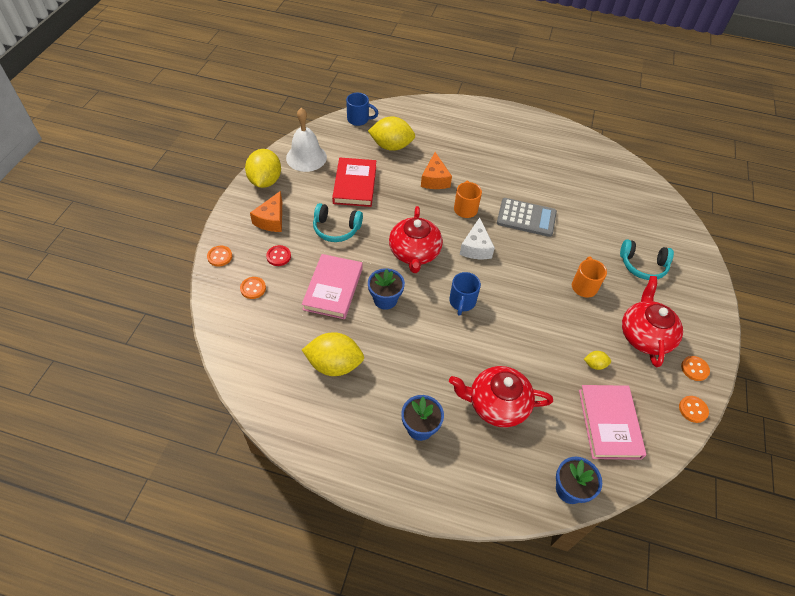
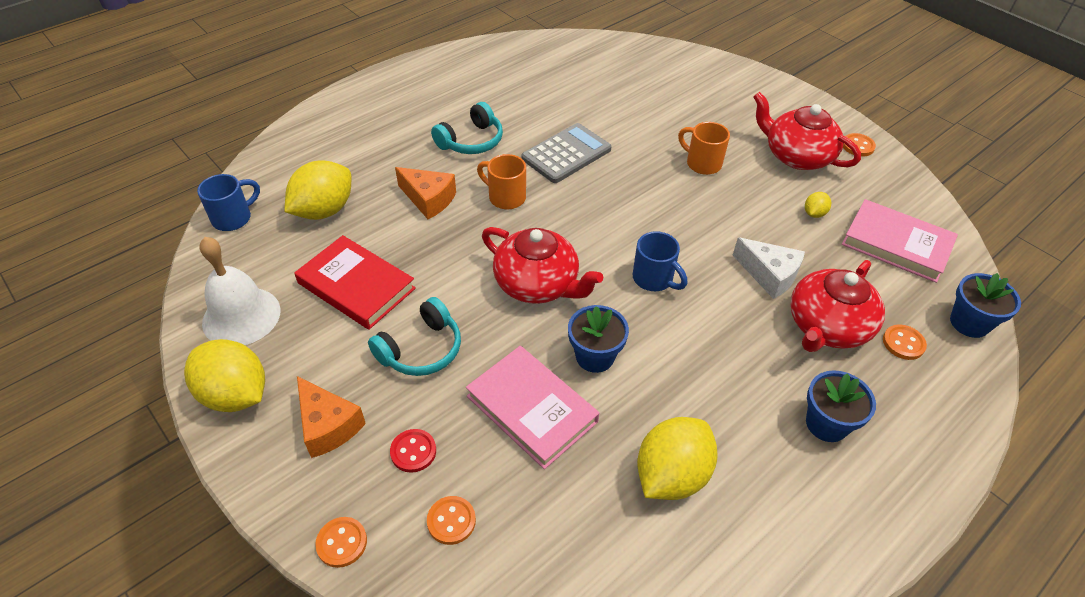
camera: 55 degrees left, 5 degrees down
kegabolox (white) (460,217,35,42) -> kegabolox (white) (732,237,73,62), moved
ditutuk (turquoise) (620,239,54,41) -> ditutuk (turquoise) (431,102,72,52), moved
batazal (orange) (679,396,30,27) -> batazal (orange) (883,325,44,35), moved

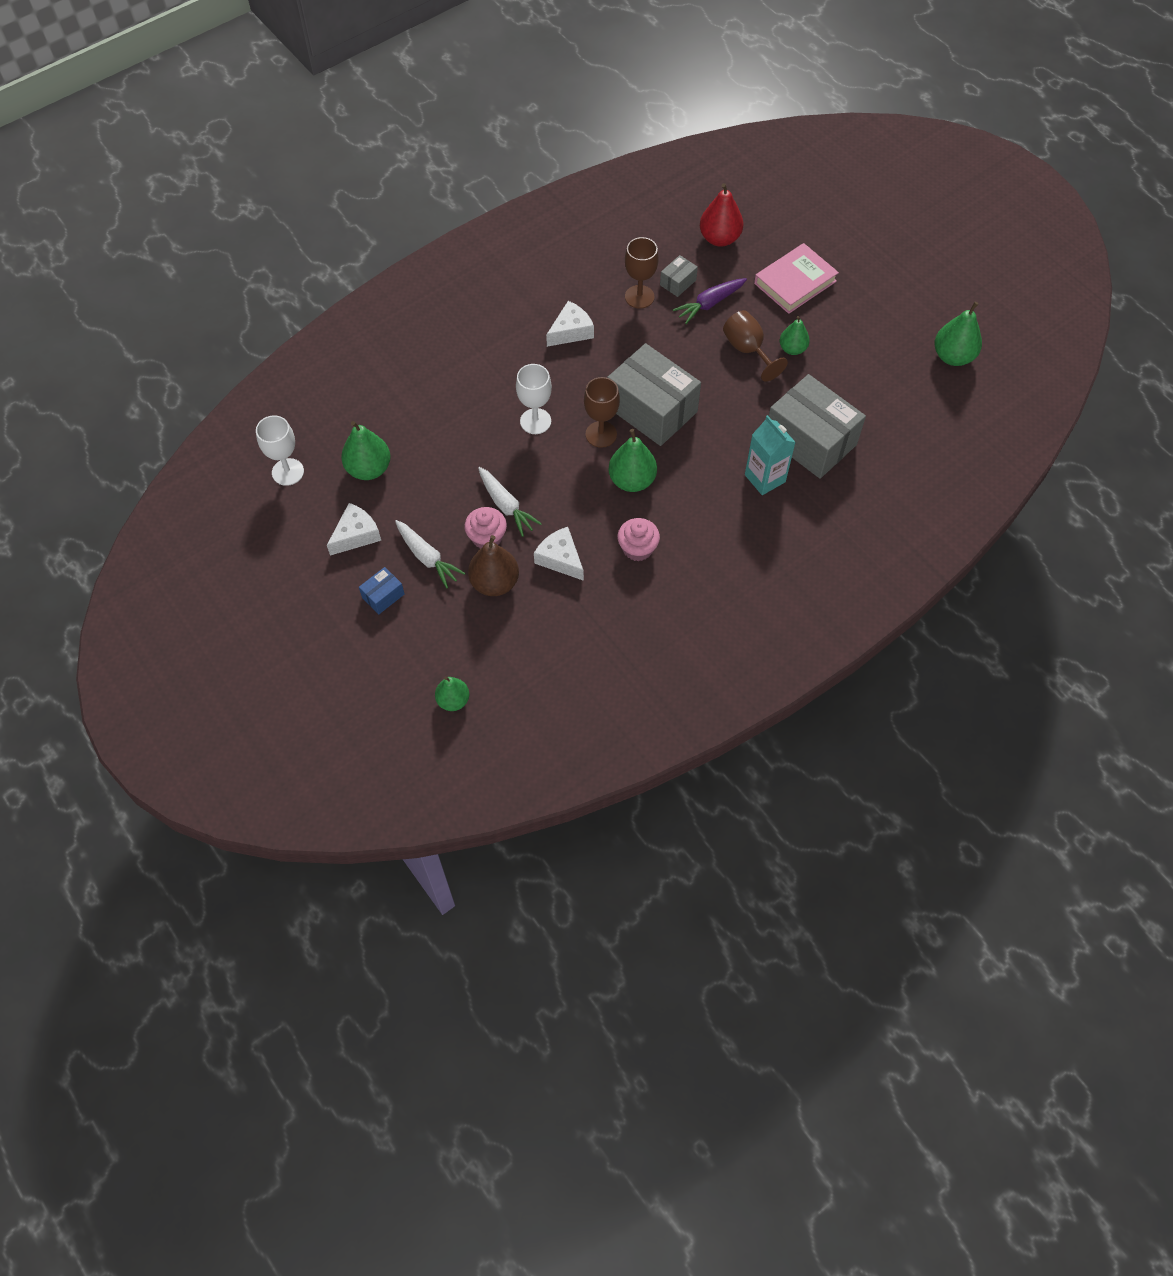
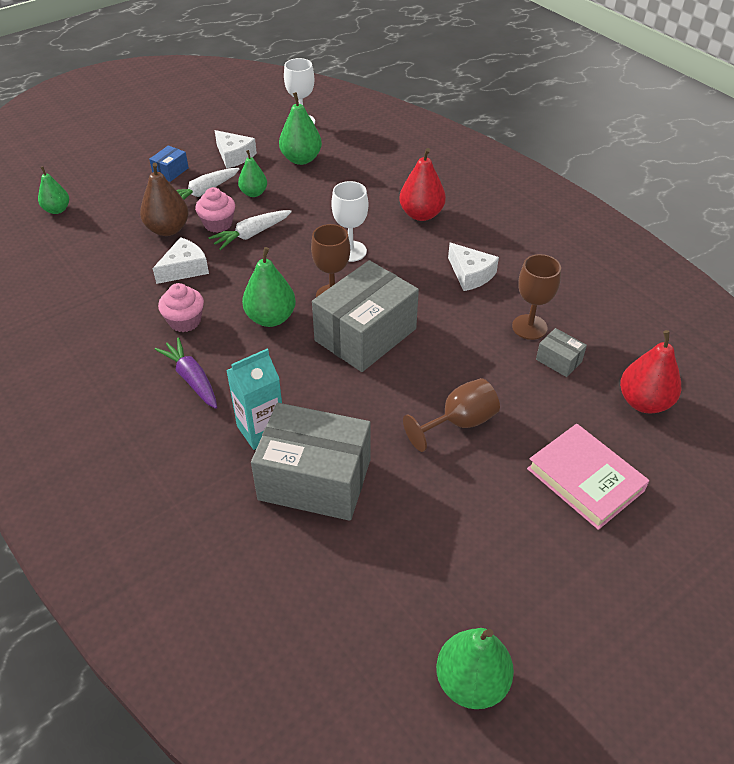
camera: 90 degrees right, 15 degrees down
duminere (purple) (673,278,74,46) -> duminere (purple) (155,337,62,72), moved
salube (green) (780,316,30,39) -> salube (green) (238,150,29,47), moved
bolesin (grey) (769,374,97,105) -> bolesin (grey) (251,403,120,118), 60 degrees clockwise
bolesin (blue) (359,567,45,47) -> bolesin (blue) (149,145,40,37), 75 degrees clockwise
none -> salube (red) (399,148,47,73)

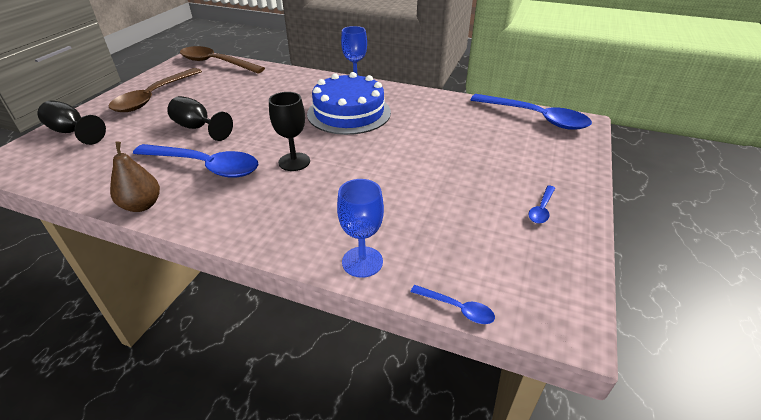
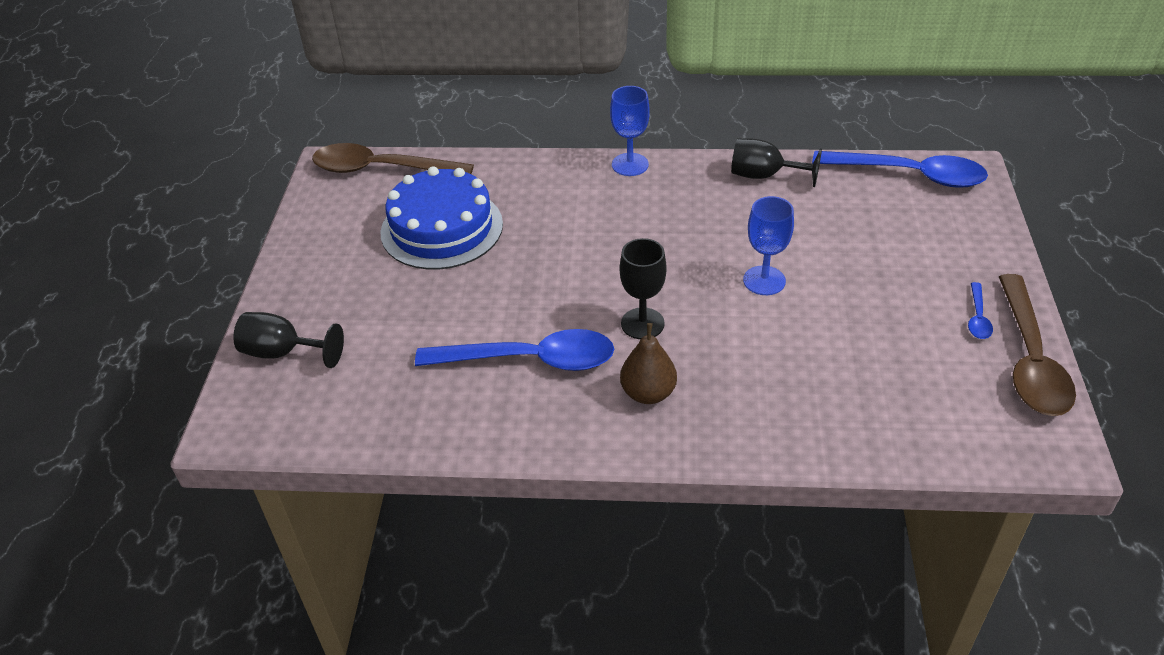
camera: 15 degrees left, 5 degrees up
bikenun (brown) (109,68,93,44) -> bikenun (brown) (999,274,77,142), moved
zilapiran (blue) (307,72,84,63) -> zilapiran (blue) (381,166,122,104), moved
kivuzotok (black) (167,96,66,45) -> kivuzotok (black) (731,138,91,49), moved
salube (brown) (110,142,50,70) -> salube (brown) (620,323,57,81), moved
kivuzotok (blue) (337,179,47,99) -> kivuzotok (blue) (743,196,51,99), moved
bikenun (blue) (411,285,84,39) -> none

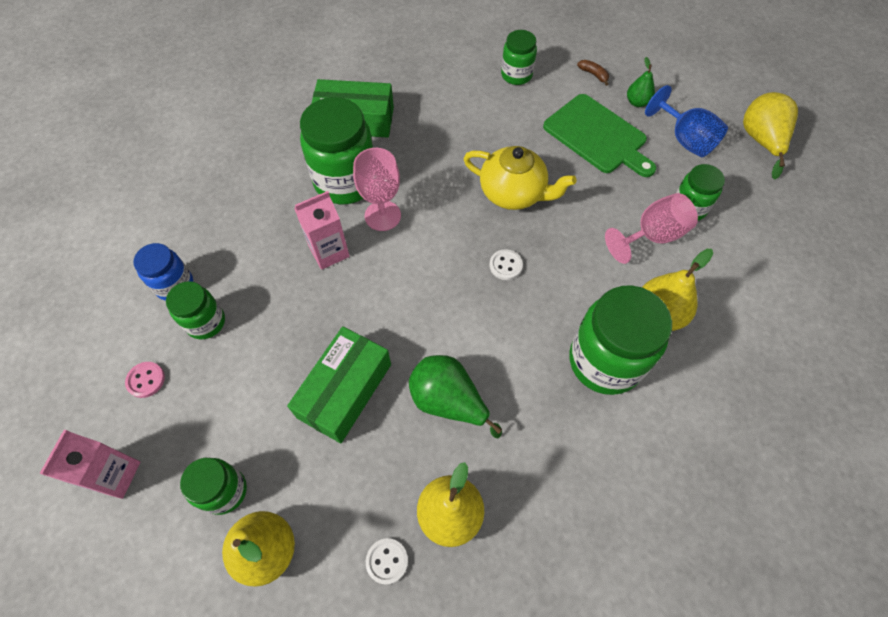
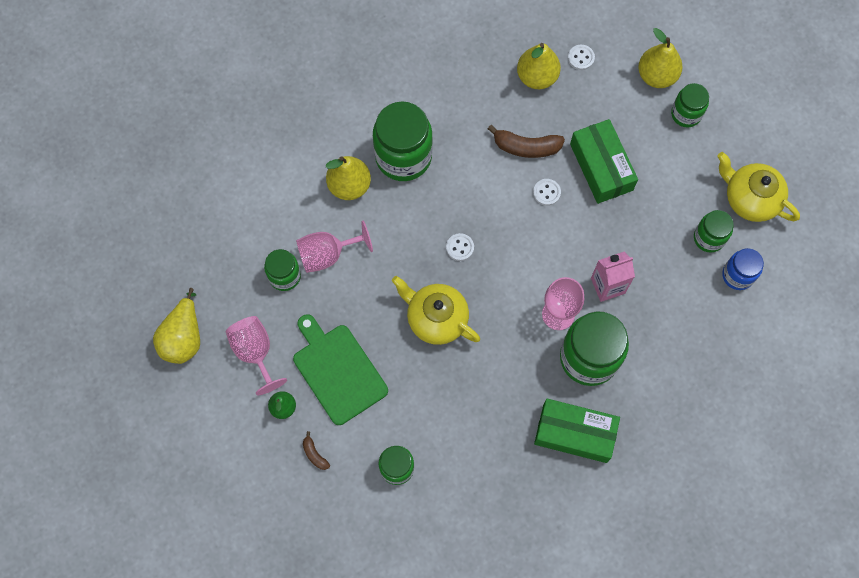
camera: 170 degrees left, 10 degrees up
kivuzotok (blue) (645,85,83,72) -> kivuzotok (pink) (226,316,61,79)
bolesin (green) (287,326,104,117) -> bolesin (green) (570,119,68,85), 60 degrees counterclockwise
salube (green) (409,355,93,83) -> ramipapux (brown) (488,125,77,33)
batazal (pink) (125,362,40,36) -> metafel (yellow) (717,152,83,70)
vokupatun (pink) (40,430,100,69) -> none
none -> batazal (white) (533,179,28,27)

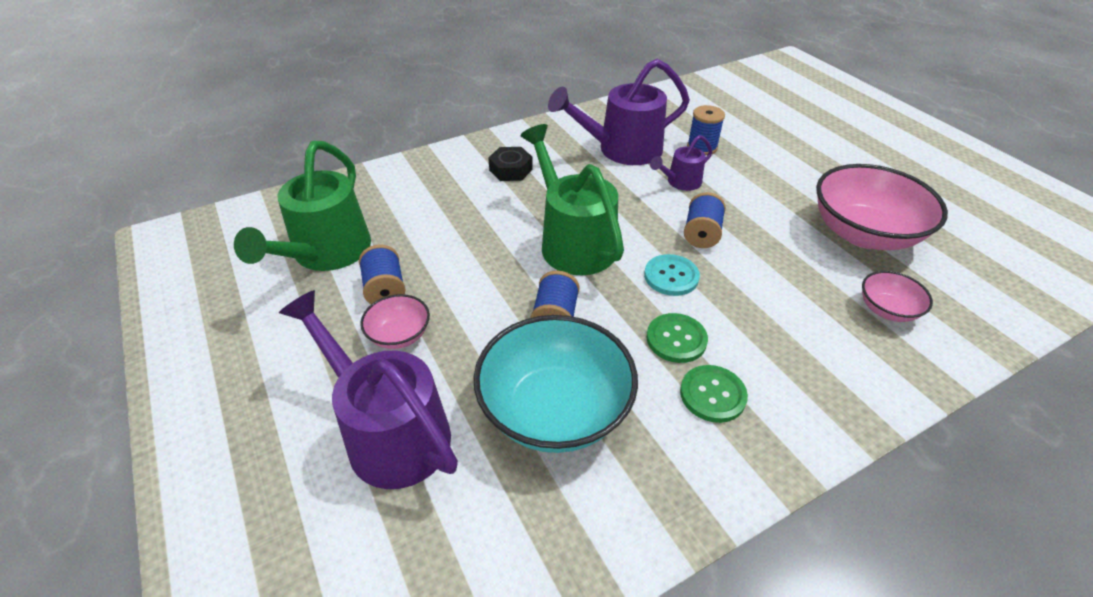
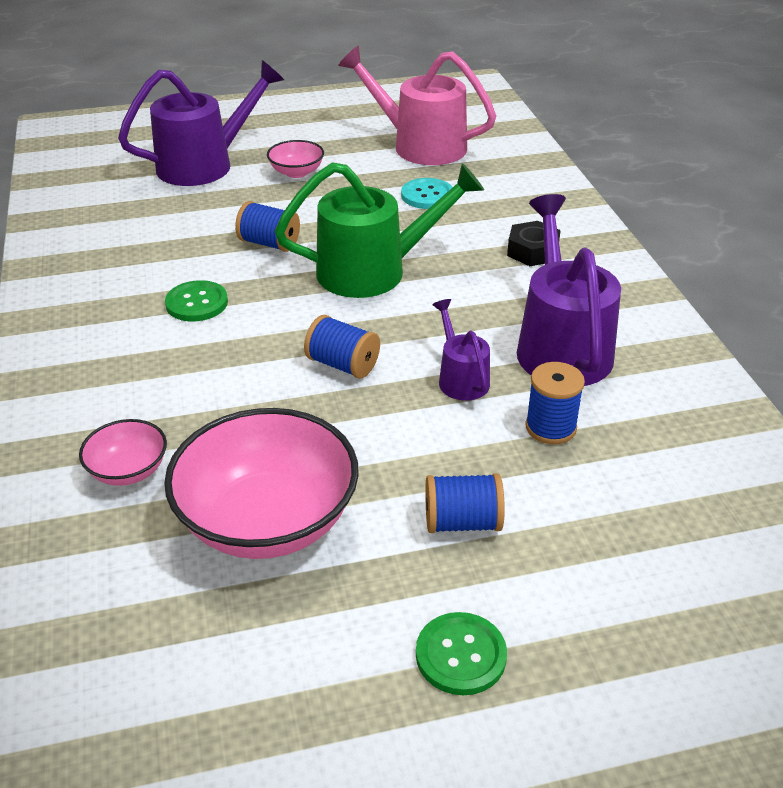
camera: 105 degrees right, 5 degrees down
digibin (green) (234,141,137,130) -> digibin (pink) (338,46,158,119)
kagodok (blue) (359,245,47,59) -> kagodok (blue) (425,474,80,59), moved
batazal (turquoise) (644,254,56,42) -> batazal (turquoise) (401,178,52,31), moved
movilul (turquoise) (474,315,164,138) -> none
batazal (green) (680,365,68,58) -> batazal (green) (416,612,91,83), moved

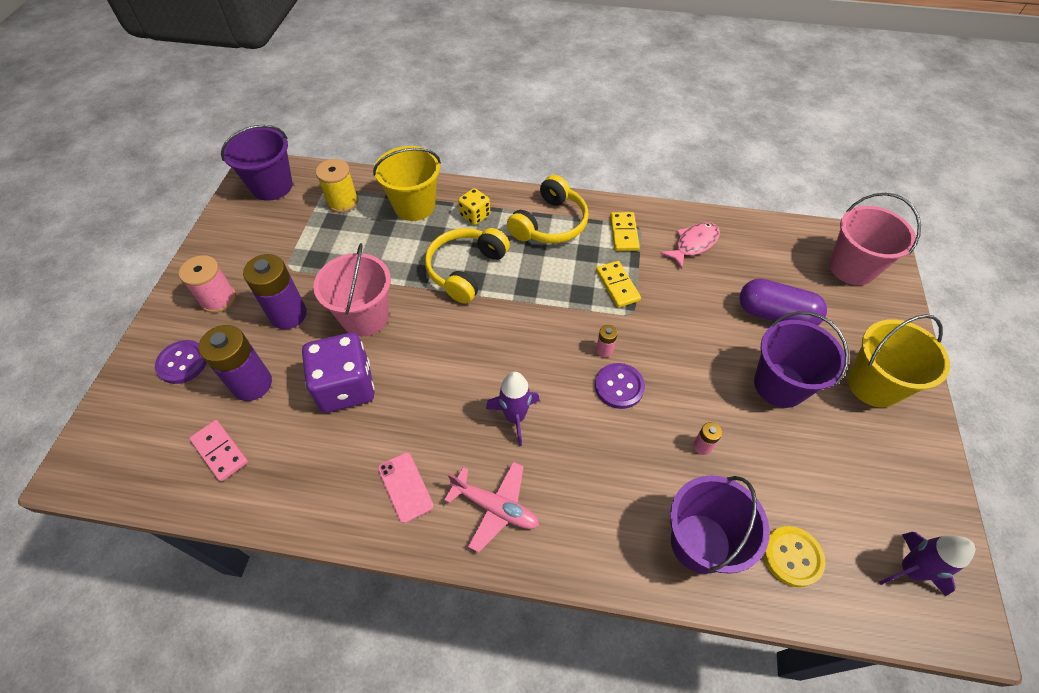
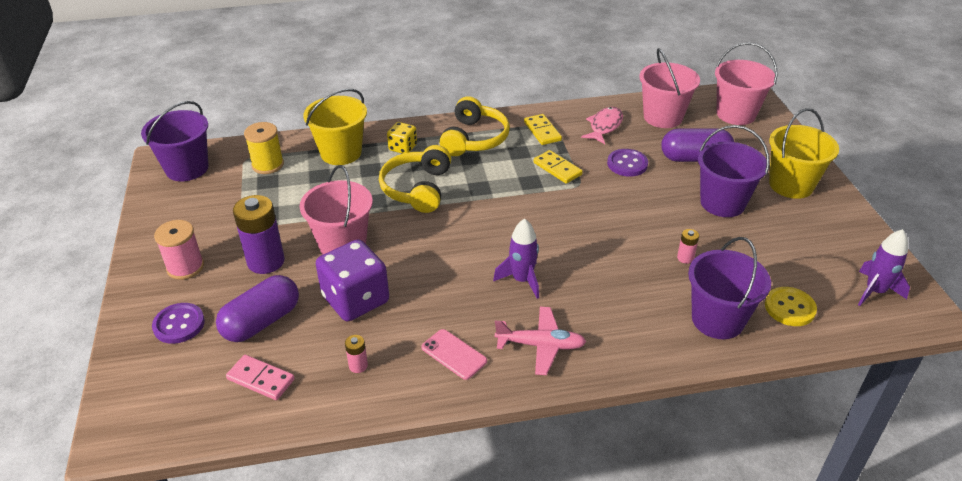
camera: 20 degrees left, 15 degrees down
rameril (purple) (199,325,73,76) -> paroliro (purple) (216,275,83,67)
rameril (pink) (596,325,22,33) -> rameril (pink) (345,335,23,38), moved
batazal (purple) (595,363,50,46) -> batazal (purple) (607,149,41,28), moved
none -> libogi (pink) (640,48,60,80)

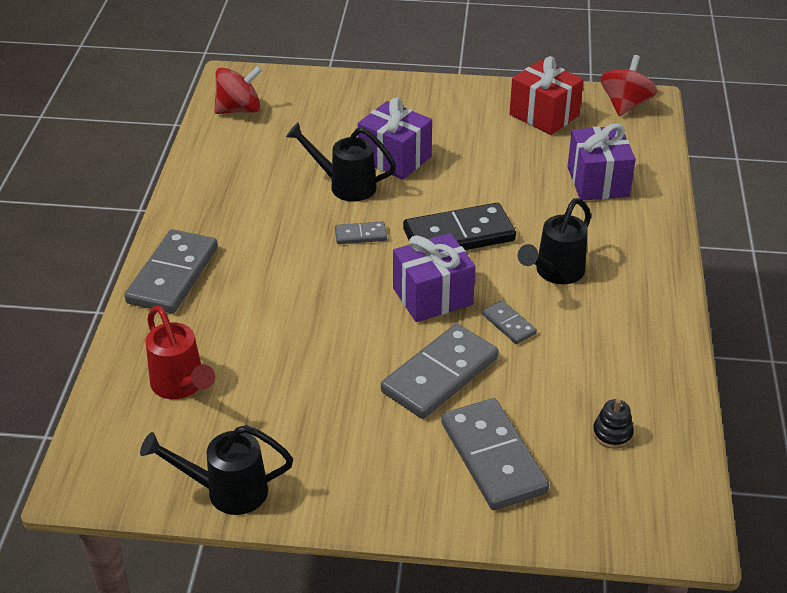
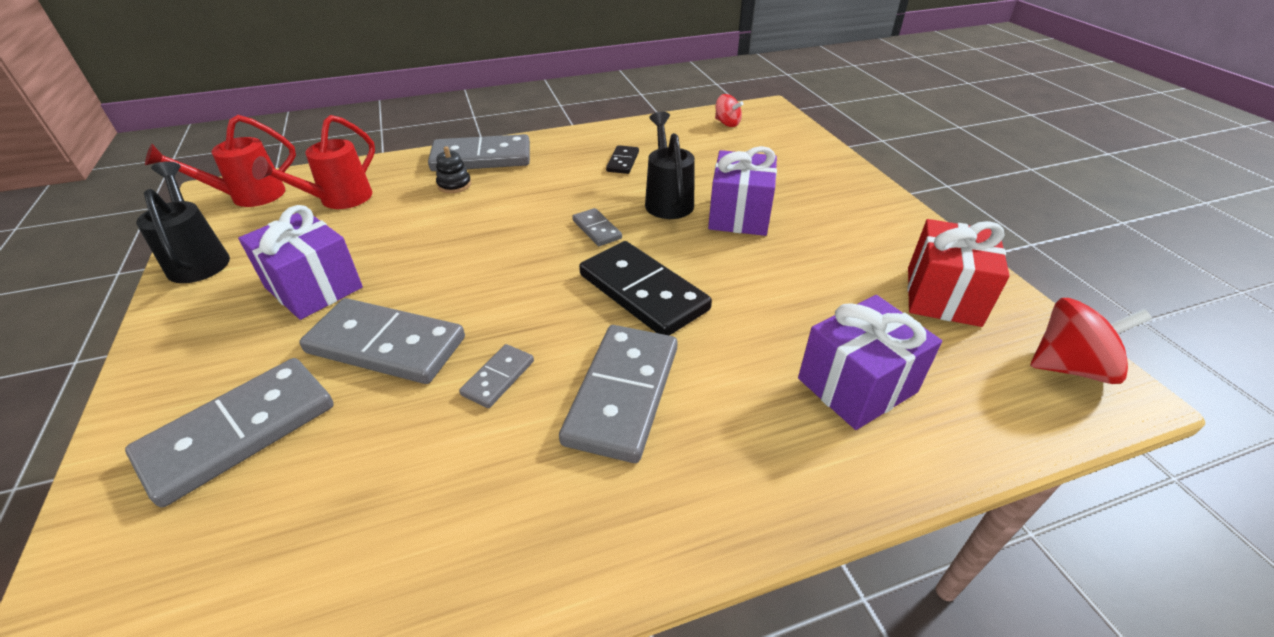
camera: 65 degrees right, 0 degrees up
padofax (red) (214,66,48,48) -> padofax (red) (715,94,28,33), x0.61
digibin (black) (518,198,73,86) -> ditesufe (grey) (559,325,119,138)
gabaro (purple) (393,233,83,89) -> gabaro (purple) (238,205,125,115), moved
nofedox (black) (593,399,41,50) -> nofedox (black) (436,146,35,47), moved
none -> digibin (red) (145,115,151,92)
none -> ditesufe (black) (606,145,33,29)

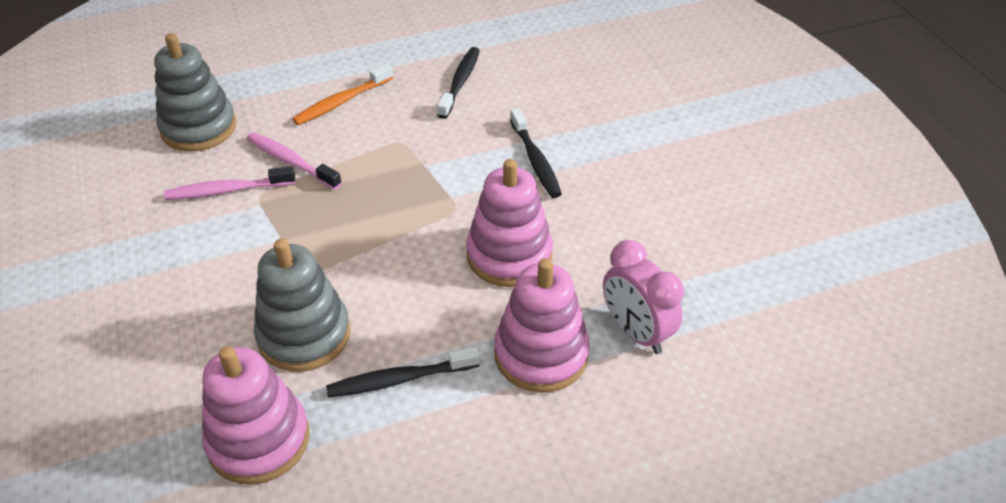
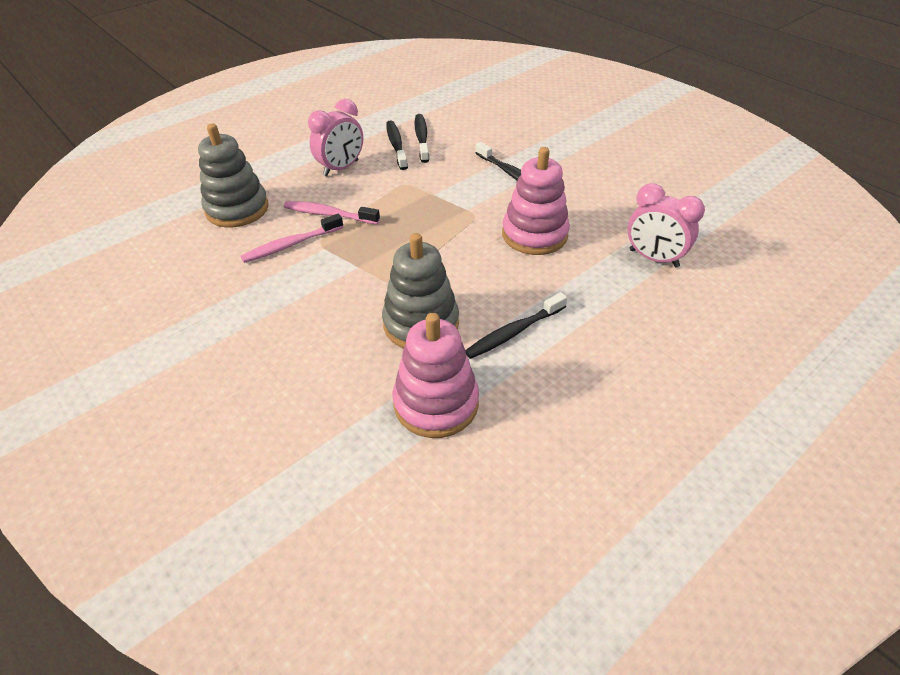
camera: 20 degrees left, 0 degrees up
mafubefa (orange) (293,64,100,61) -> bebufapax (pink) (308,99,55,77)
nofedox (pink) (494,258,96,135) -> none
none -> mafubefa (black) (386,121,22,49)

